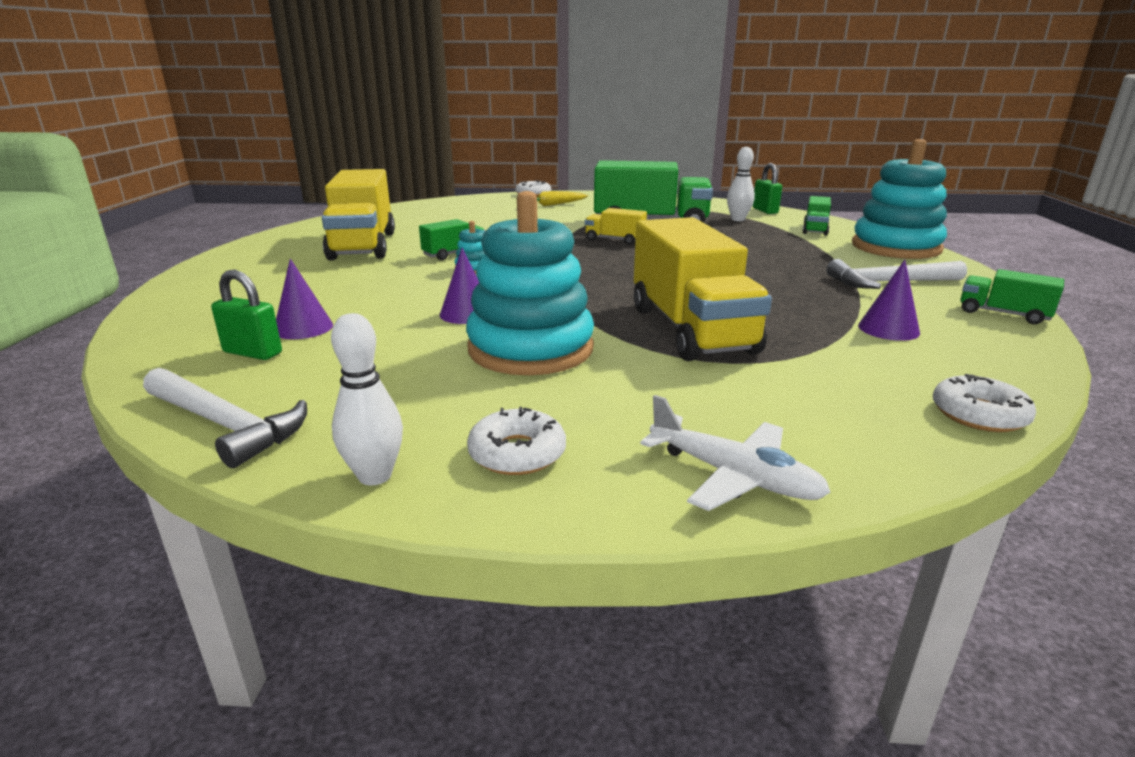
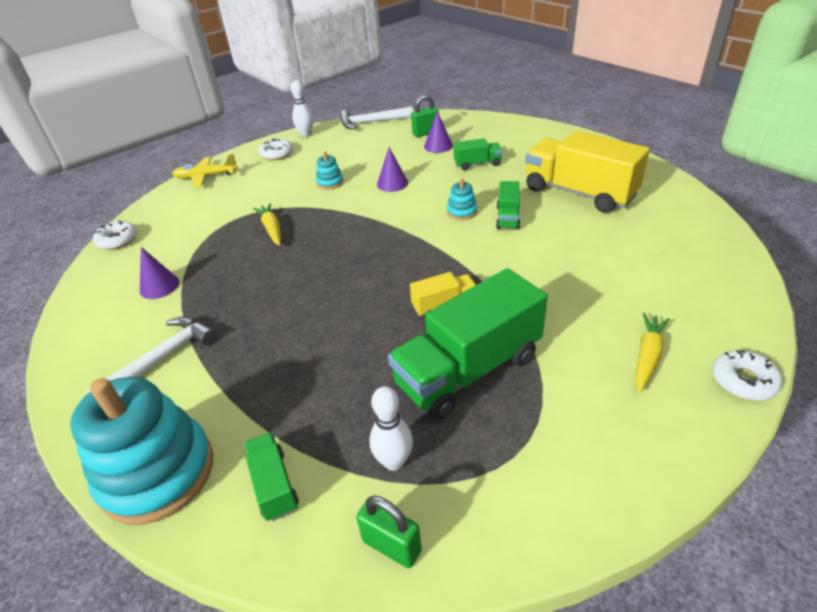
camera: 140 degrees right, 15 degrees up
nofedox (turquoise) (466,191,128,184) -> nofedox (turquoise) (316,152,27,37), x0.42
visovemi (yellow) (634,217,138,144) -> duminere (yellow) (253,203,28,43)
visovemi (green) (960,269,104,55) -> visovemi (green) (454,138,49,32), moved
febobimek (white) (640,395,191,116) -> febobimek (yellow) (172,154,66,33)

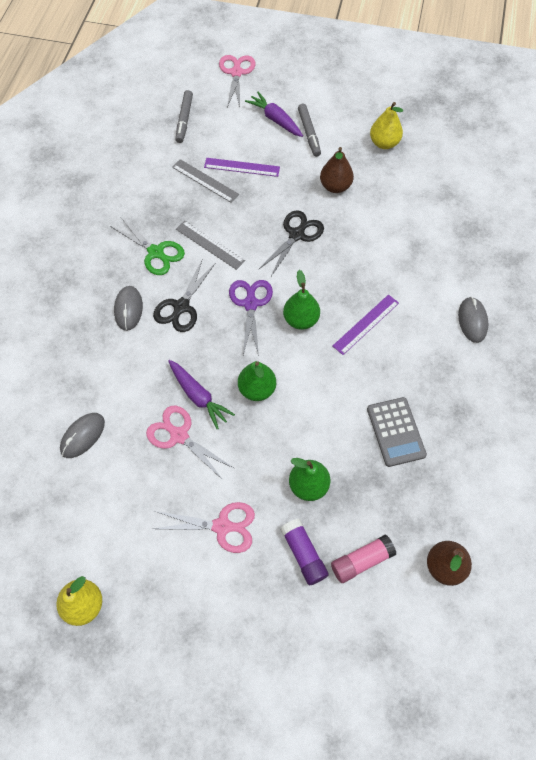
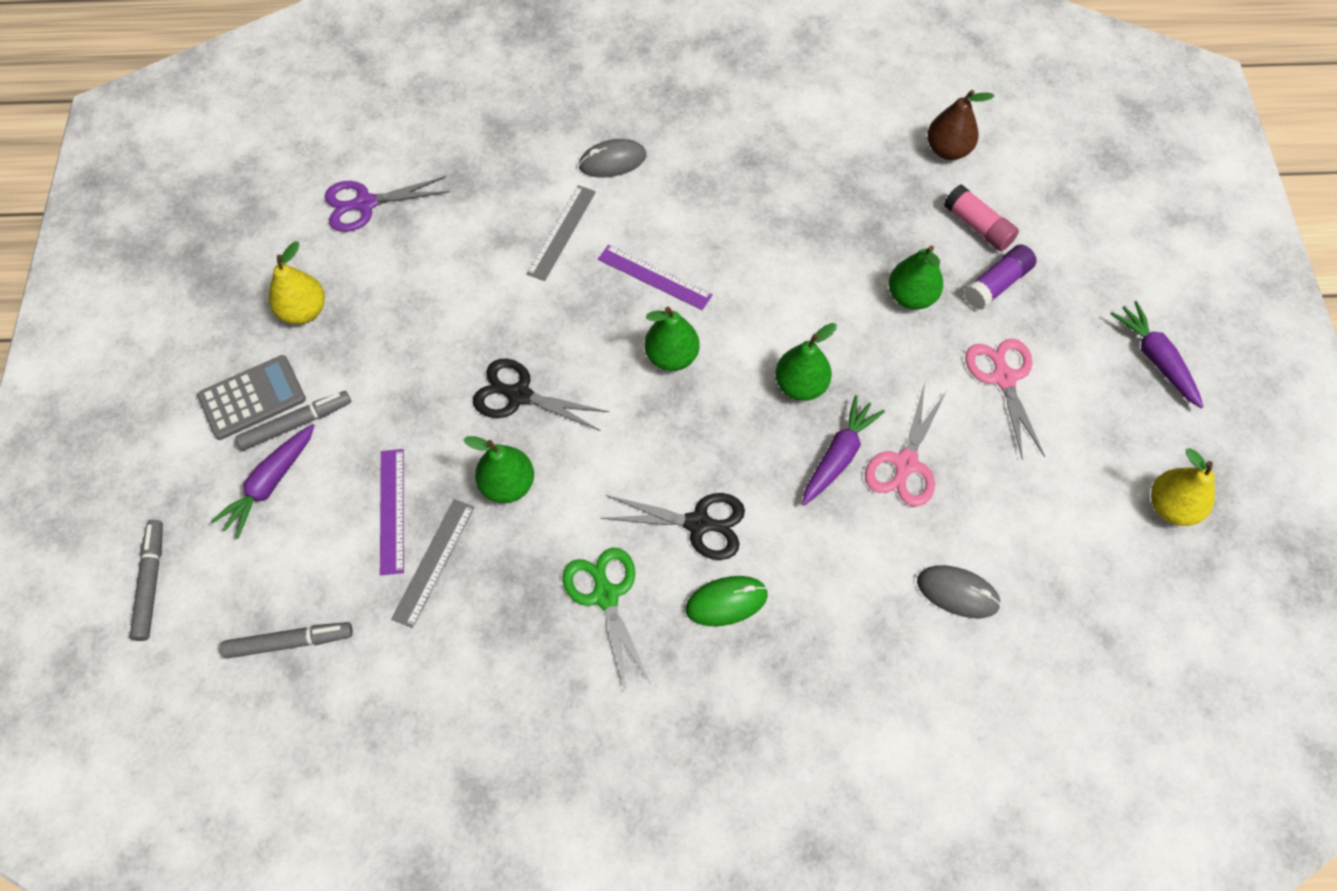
camera: 105 degrees left, 0 degrees up
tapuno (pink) (219,55,36,52) -> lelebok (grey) (130,520,33,121)
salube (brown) (320,147,34,46) -> none
tapuno (green) (110,218,75,57) -> tapuno (green) (562,548,88,143), 45 degrees counterclockwise
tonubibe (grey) (176,221,69,49) -> tonubibe (grey) (526,185,70,96), moved
tapuno (purple) (229,280,44,76) -> tapuno (purple) (325,176,125,56), moved
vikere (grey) (114,286,29,45) -> vikere (green) (686,576,82,50)
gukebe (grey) (367,397,60,70) -> gukebe (grey) (197,355,109,85), moved
none -> duminere (purple) (1111,301,93,108)
none -> salube (green) (463,436,71,67)

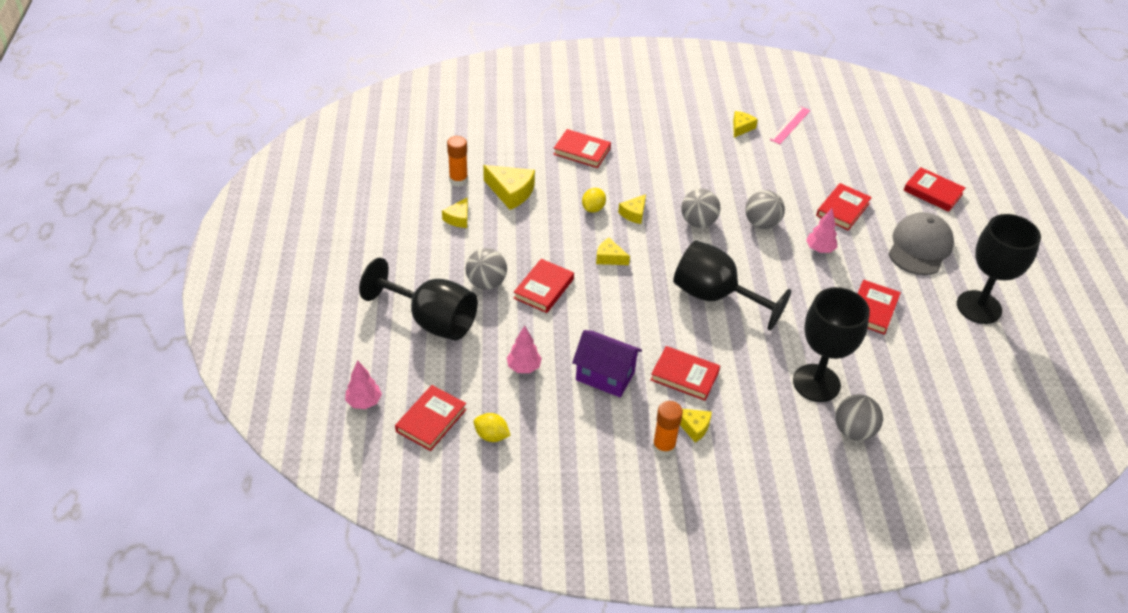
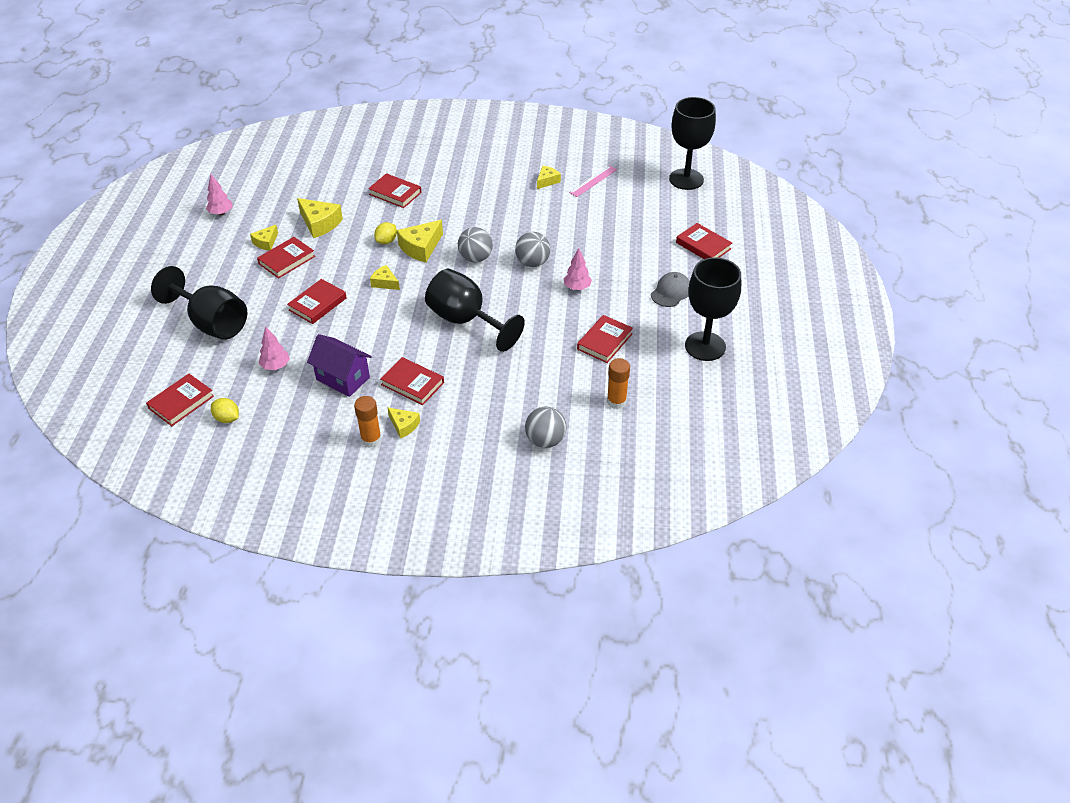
camera: 10 degrees right, 0 degrees up
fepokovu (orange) (447,136,21,51) -> fepokovu (orange) (607,358,23,51), moved
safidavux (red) (816,183,56,48) -> safidavux (red) (257,237,58,41), moved
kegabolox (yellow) (618,194,28,30) -> kegabolox (yellow) (397,220,46,42), x1.66
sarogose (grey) (889,212,65,63) -> sarogose (grey) (651,272,39,35), x0.63
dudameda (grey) (466,248,41,42) -> none
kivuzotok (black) (793,287,77,115) -> kivuzotok (black) (669,97,47,93), moved
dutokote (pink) (345,361,37,48) -> dutokote (pink) (206,174,27,41), moved

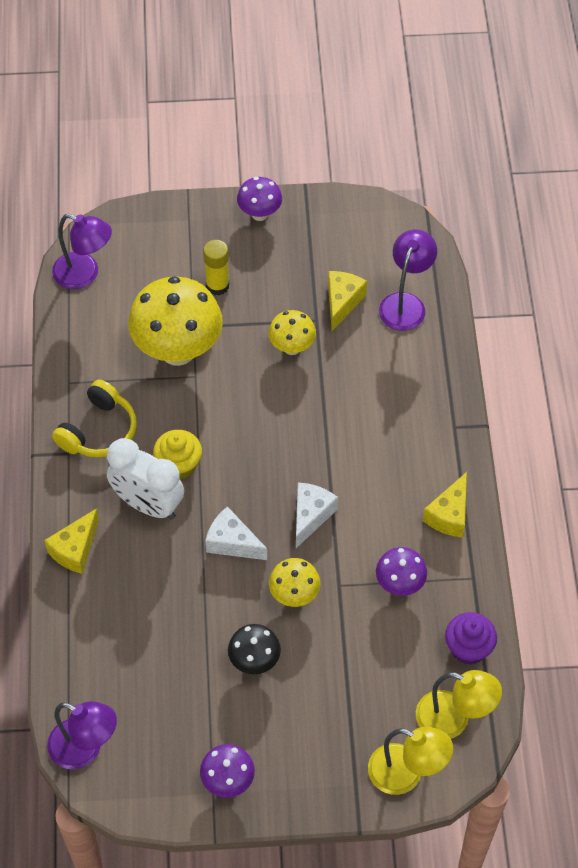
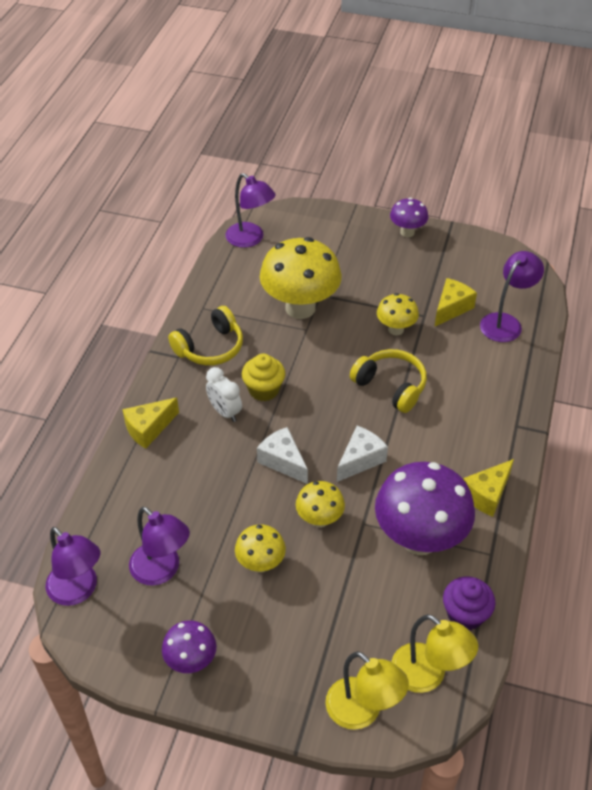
camera: 20 degrees right, 10 degrees down
fepokovu (yellow) (203,240,26,55) -> none
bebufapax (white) (107,438,77,82) -> bebufapax (white) (206,367,36,55), x0.61
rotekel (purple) (376,547,51,49) -> rotekel (purple) (375,462,100,93), x1.95
rotekel (black) (228,624,53,50) -> rotekel (yellow) (235,525,51,47)
none -> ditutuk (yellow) (350,349,77,64)
none -> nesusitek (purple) (129,507,61,79)

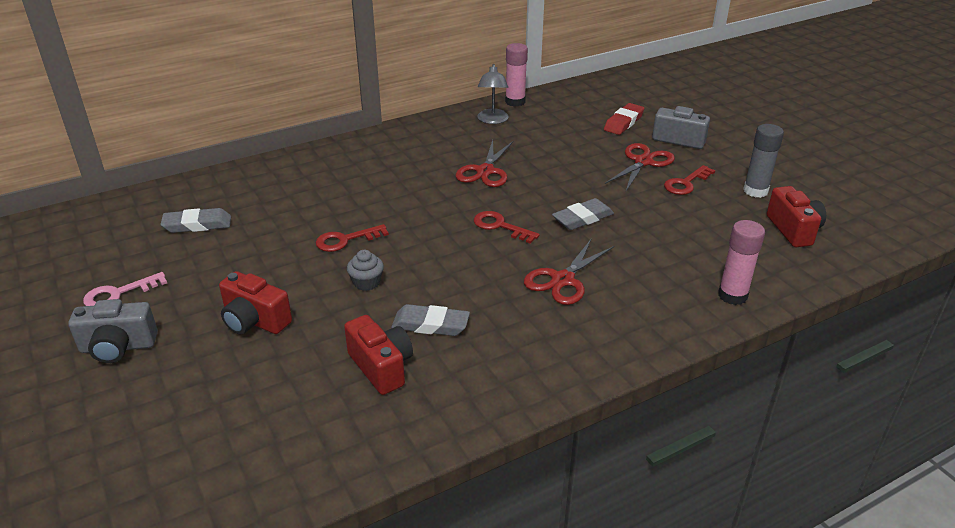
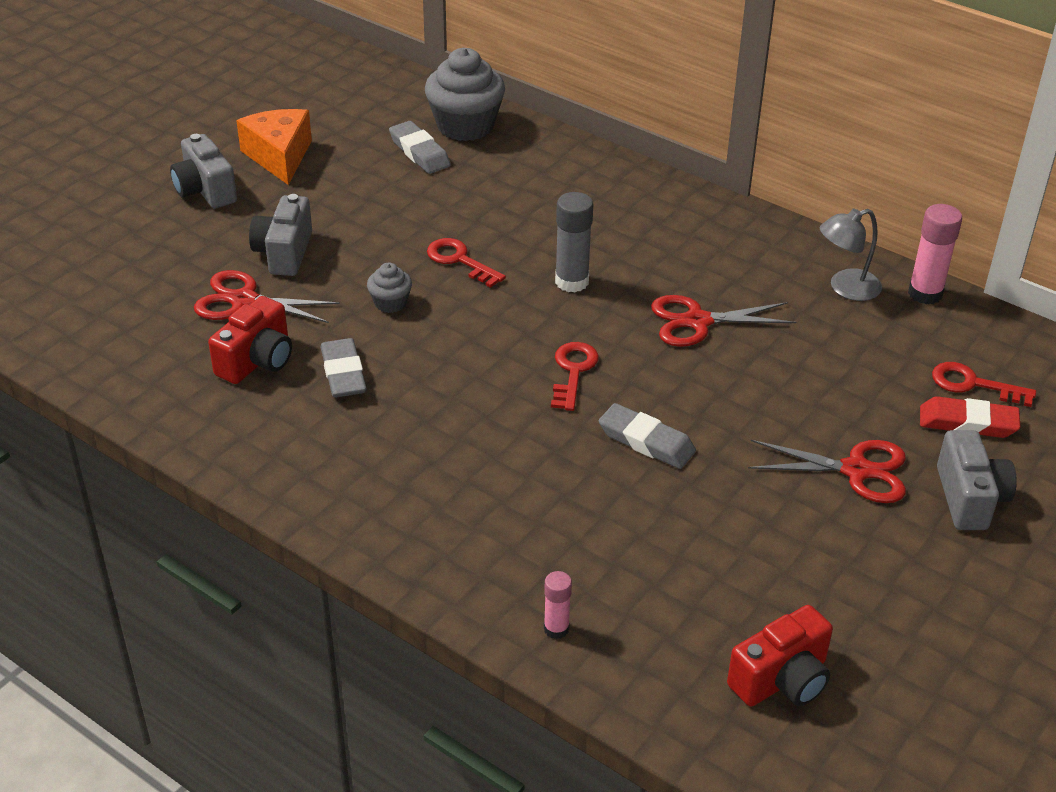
camera: 65 degrees right, 5 degrees up
fepokovu (grey) (743,124,41,74) -> fepokovu (grey) (555,192,38,100), moved
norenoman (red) (664,165,51,30) -> norenoman (red) (932,362,104,45), moved
fepokovu (pink) (718,220,47,85) -> fepokovu (pink) (544,571,28,68), x0.59
tapuno (red) (524,238,90,67) -> tapuno (red) (194,270,146,53), moved
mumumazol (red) (219,271,73,63) -> mumumazol (grey) (249,194,63,82)
norenoman (pink) (83,272,84,34) -> kegabolox (orange) (236,109,76,76)
none -> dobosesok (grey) (425,48,80,93)

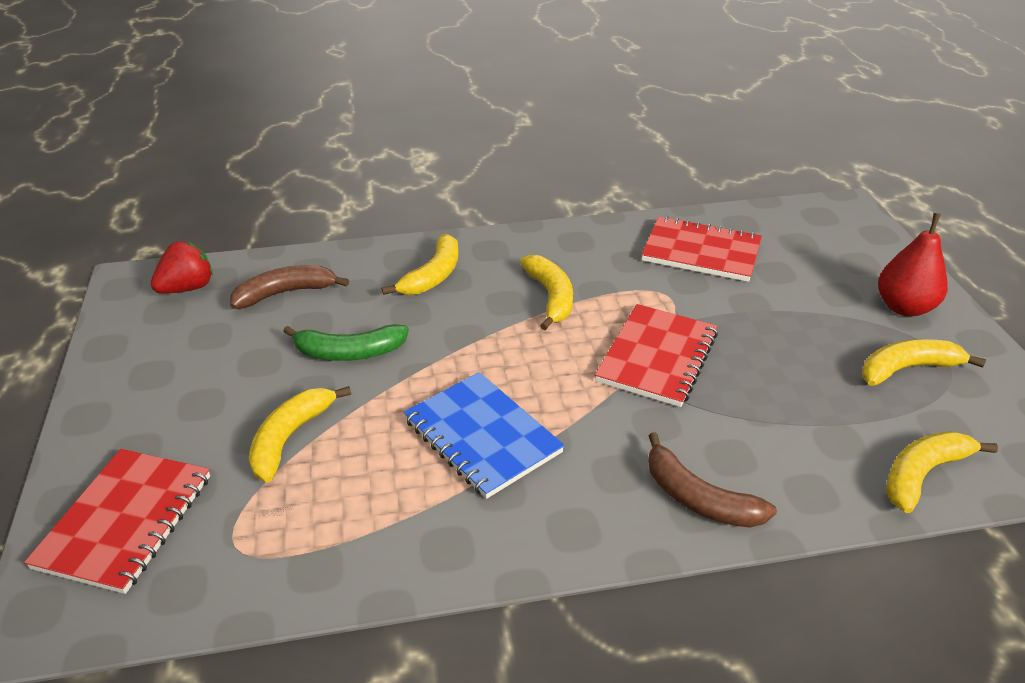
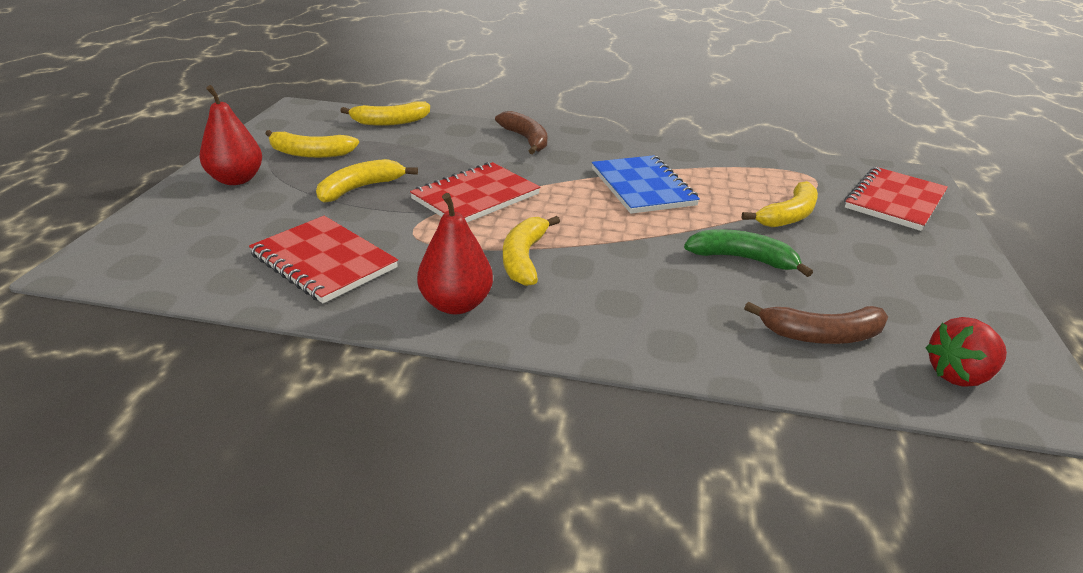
camera: 160 degrees left, 5 degrees down
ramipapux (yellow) (382,234,77,61) -> ramipapux (yellow) (316,159,102,44), moved
none -> salube (red) (417,193,76,121)

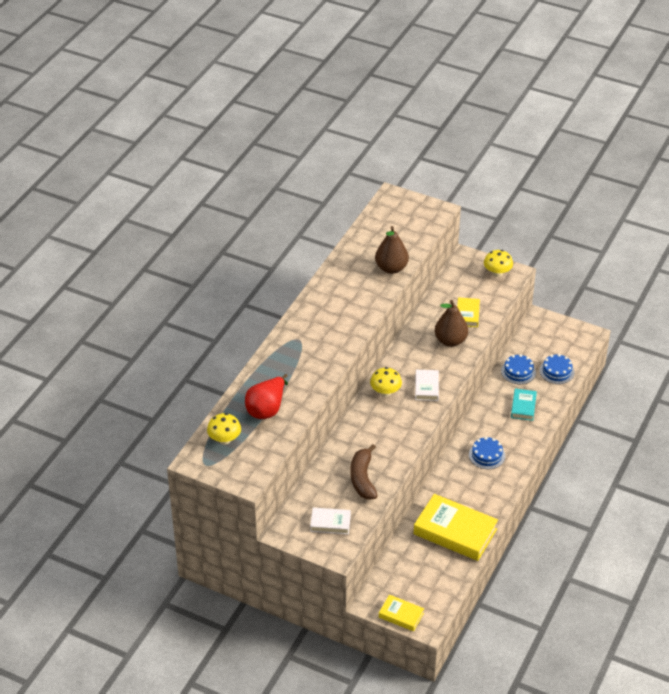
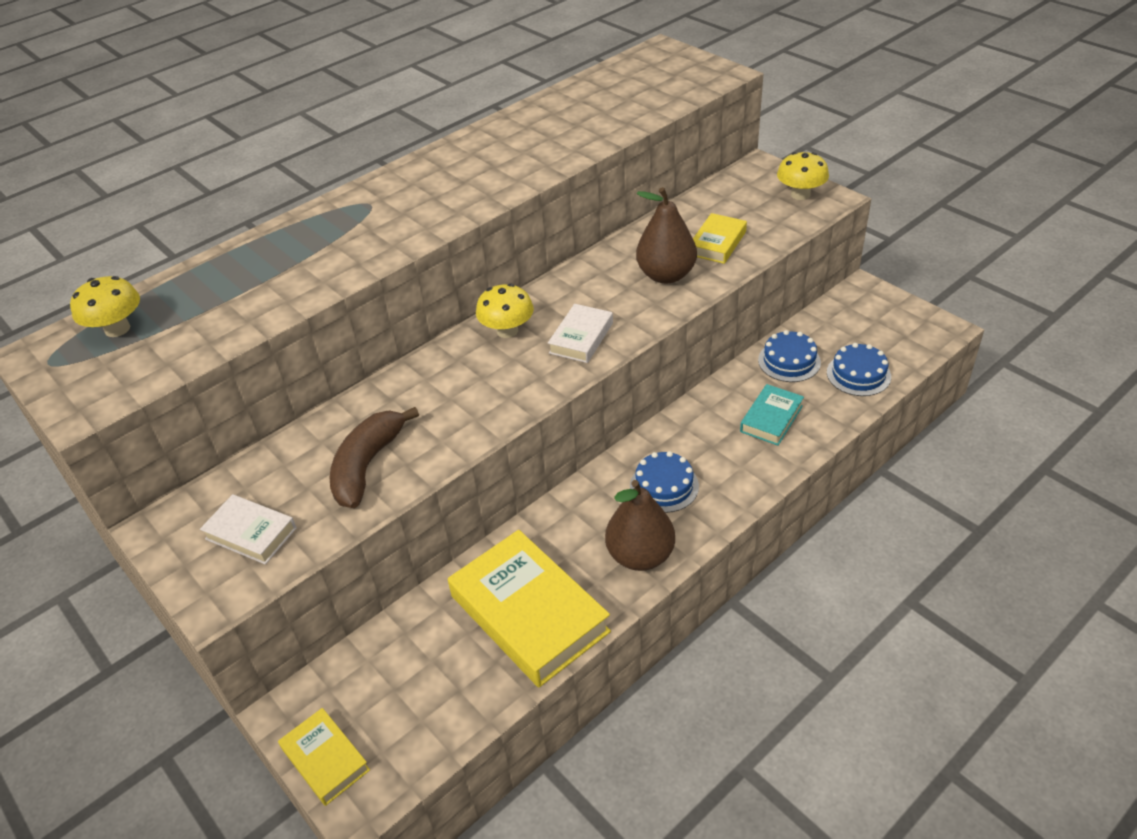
camera: 25 degrees right, 0 degrees up
salube (brown) (375,226,34,48) -> salube (brown) (605,480,70,91), moved
salube (red) (245,374,43,45) -> none

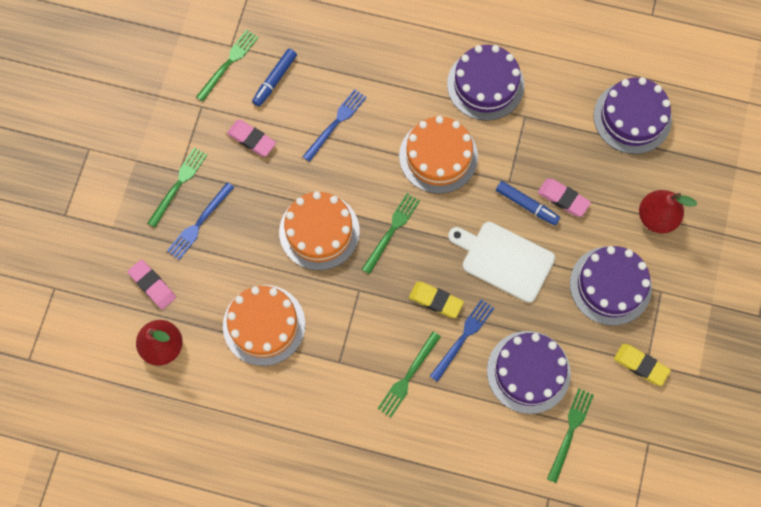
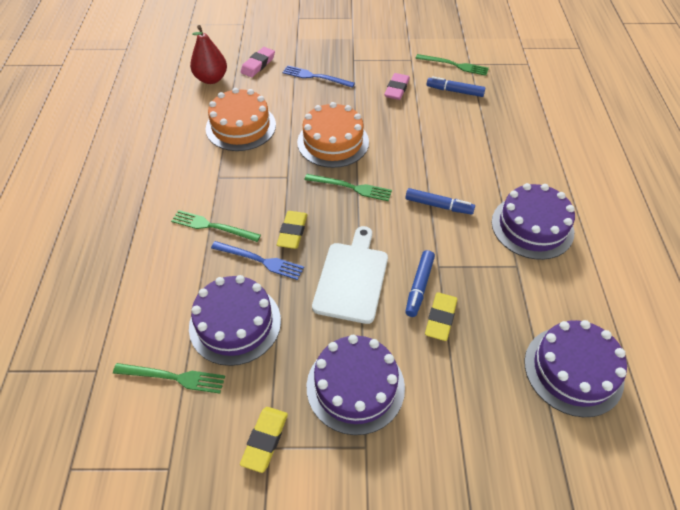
camera: 75 degrees right, 20 degrees down
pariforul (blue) (302,89,65,73) -> none
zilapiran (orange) (399,116,79,78) -> lelebok (blue) (405,188,70,27)
pariforul (green) (148,147,59,80) -> none
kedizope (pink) (538,179,53,38) -> kedizope (yellow) (425,292,32,49)
salube (red) (639,190,58,43) -> none

